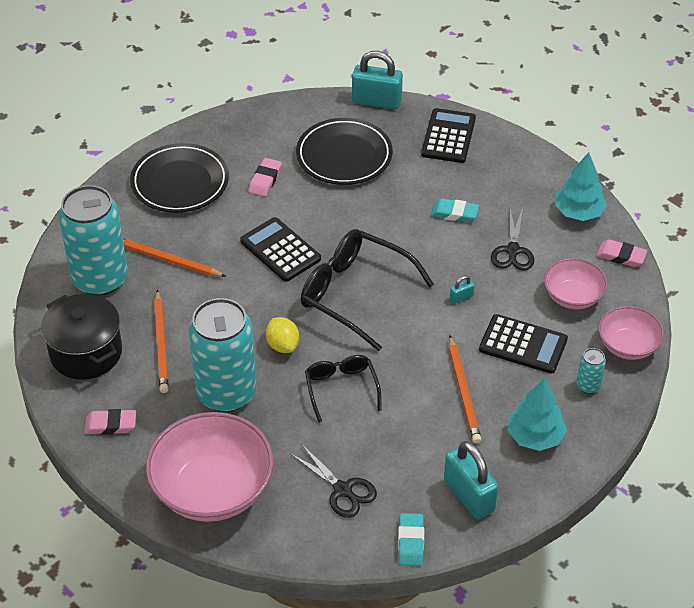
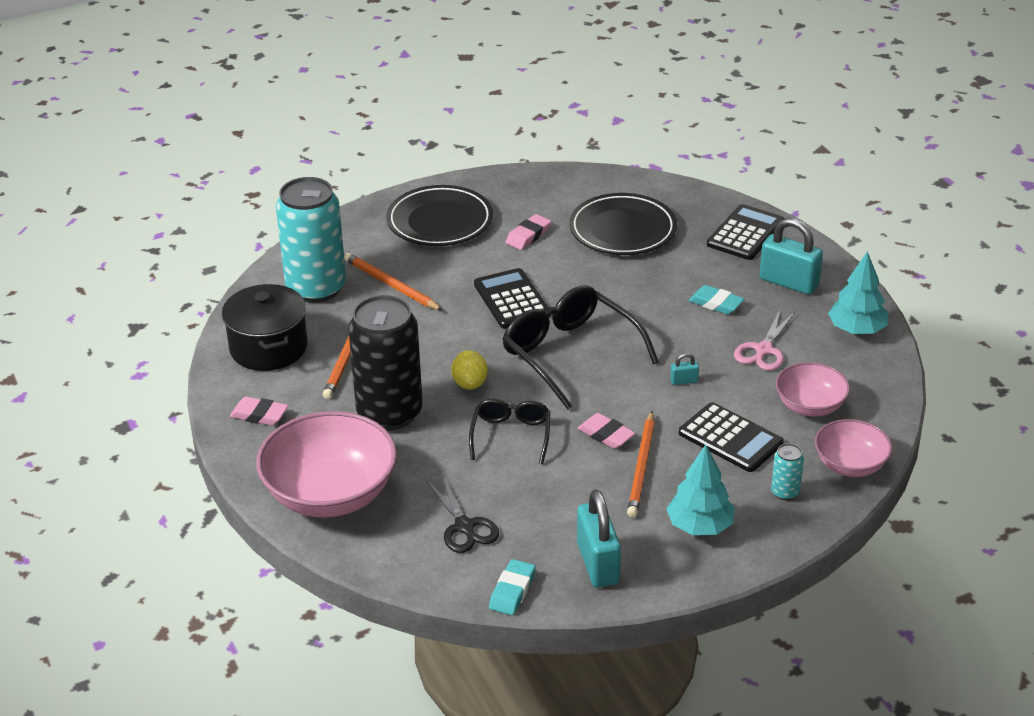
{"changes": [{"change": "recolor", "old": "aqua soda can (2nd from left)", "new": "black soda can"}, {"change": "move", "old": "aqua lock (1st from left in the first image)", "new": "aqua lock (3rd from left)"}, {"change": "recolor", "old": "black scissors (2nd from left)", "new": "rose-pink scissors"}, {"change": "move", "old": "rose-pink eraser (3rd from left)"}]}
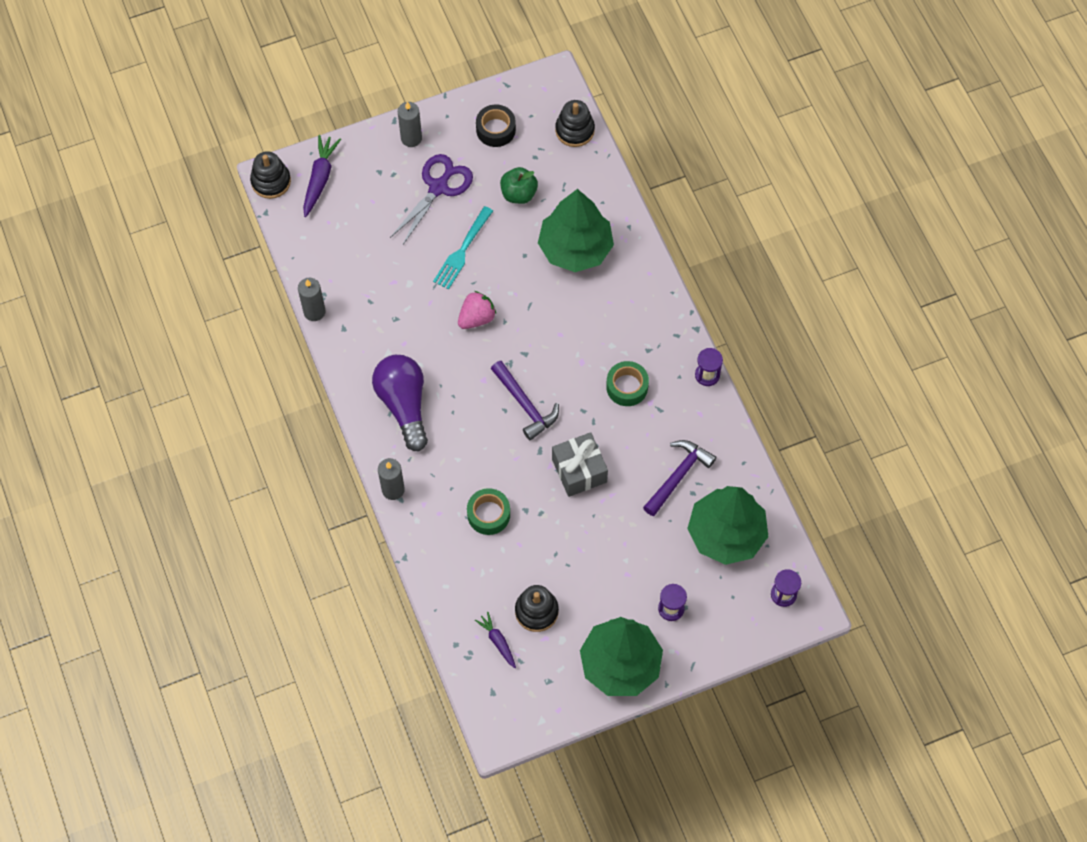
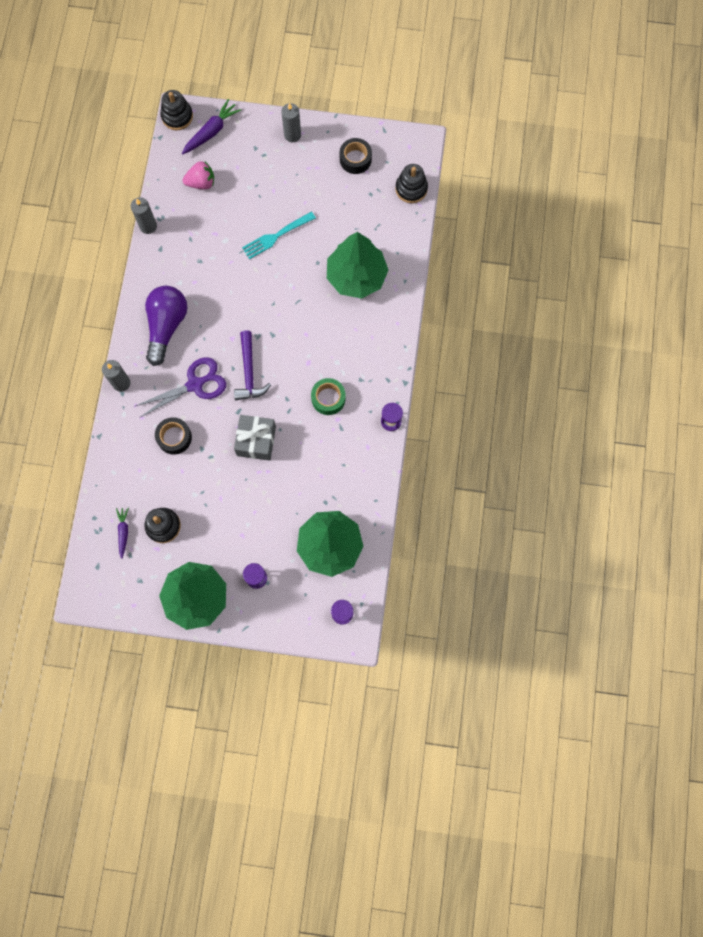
{"changes": [{"change": "move", "old": "royal purple scissors"}, {"change": "move", "old": "rose-pink berry"}, {"change": "recolor", "old": "emerald tape (1st from left)", "new": "black tape (1st from left)"}, {"change": "delete", "old": "emerald apple"}, {"change": "delete", "old": "royal purple claw hammer (2nd from left)"}]}
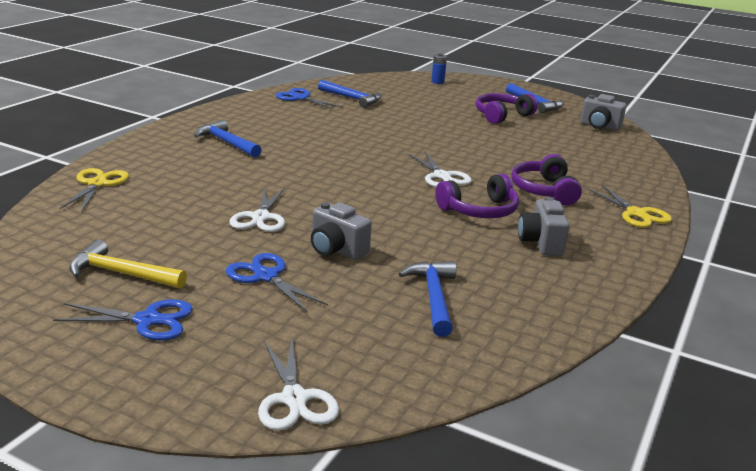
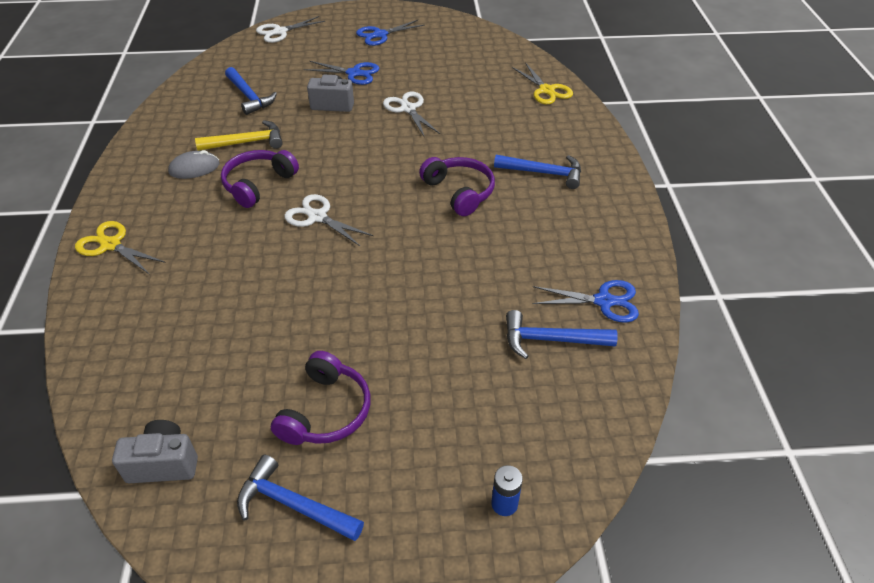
{"changes": [{"change": "move", "old": "bright yellow claw hammer"}, {"change": "rotate", "old": "pure white scissors (2nd from left in the first image)", "degrees": -75}, {"change": "move", "old": "royal purple headphones (3rd from left)"}, {"change": "replace", "old": "ash-grey camera (2nd from left)", "new": "ash-grey PC mouse"}]}
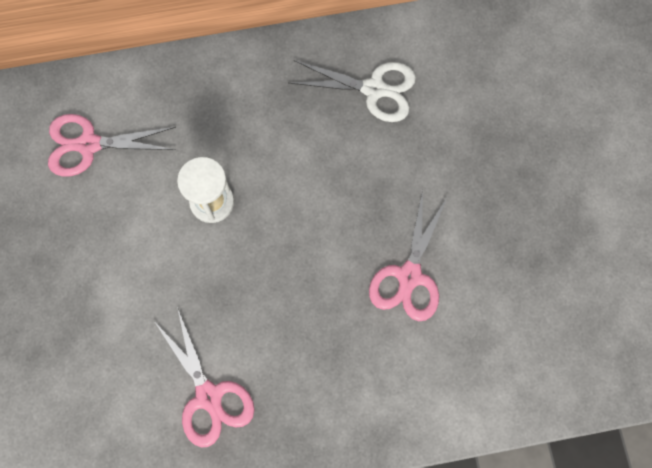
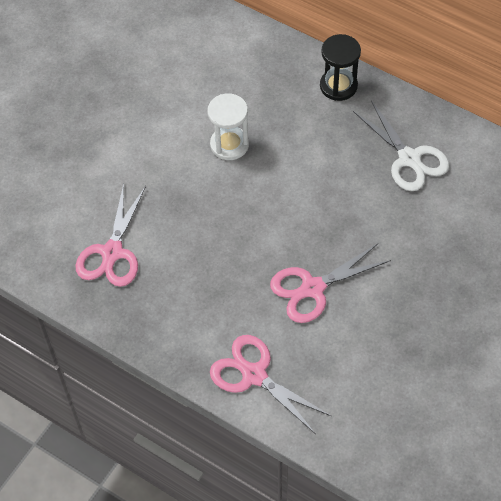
{"changes": [{"change": "move", "old": "rose-pink scissors (1st from left in the first image)", "new": "rose-pink scissors (2nd from left)"}, {"change": "insert", "new": "black sandglass"}]}
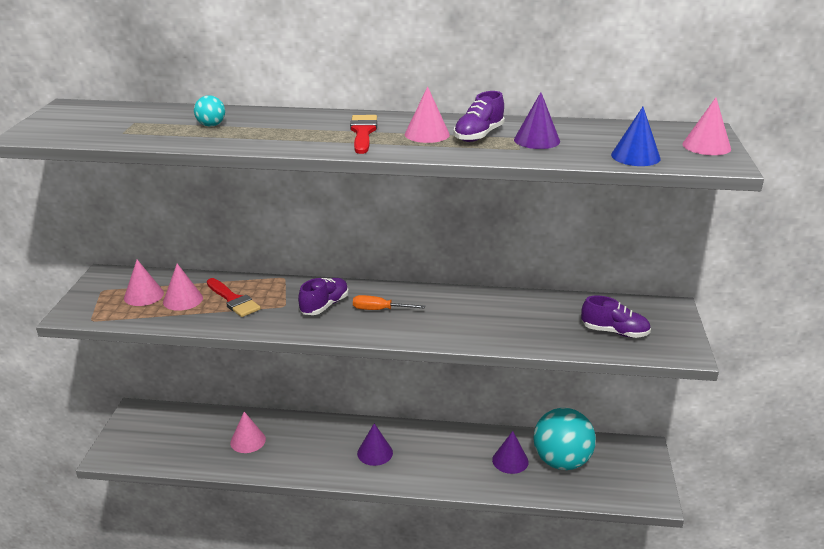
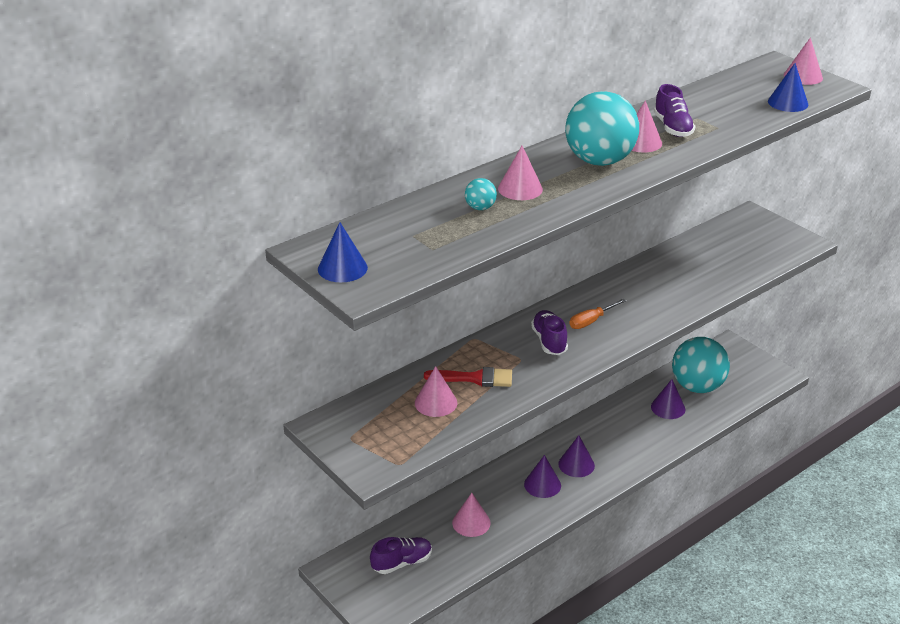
{"changes": [{"change": "move", "old": "rose-pink cone (1st from left in the first image)", "new": "rose-pink cone (3rd from left)"}, {"change": "replace", "old": "red paintbrush (2nd from left)", "new": "aqua sphere (2nd from left)"}, {"change": "move", "old": "royal purple cone (3rd from left in the first image)", "new": "royal purple cone (1st from left)"}, {"change": "move", "old": "royal purple shoe (3rd from left in the first image)", "new": "royal purple shoe (1st from left)"}, {"change": "insert", "new": "blue cone (1st from left)"}]}
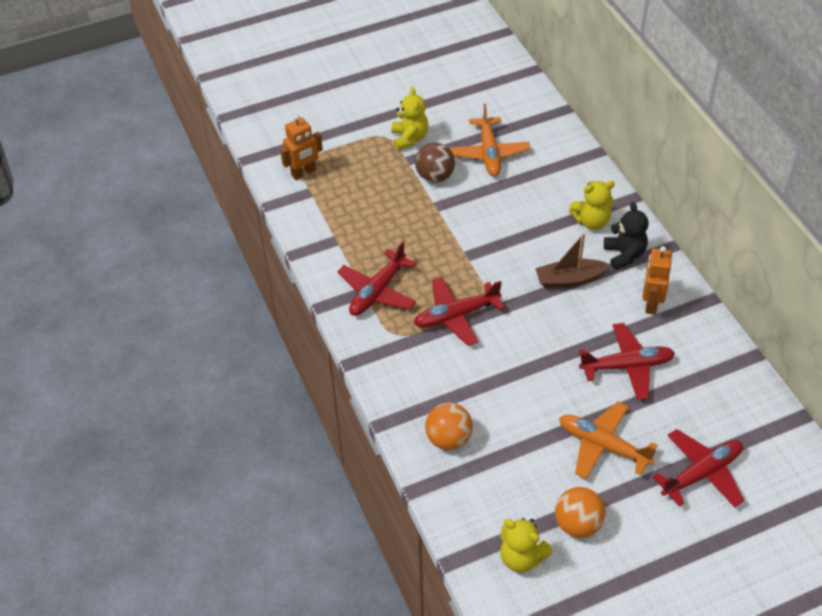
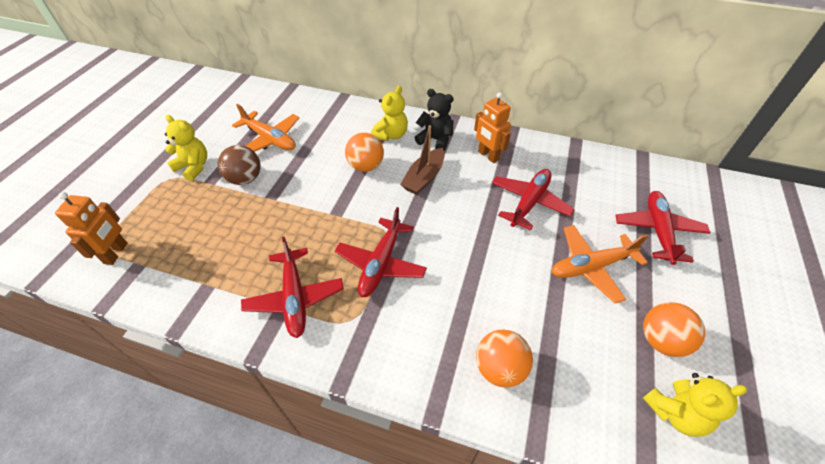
{"changes": [{"change": "insert", "new": "bright orange sphere (1st from left)"}]}
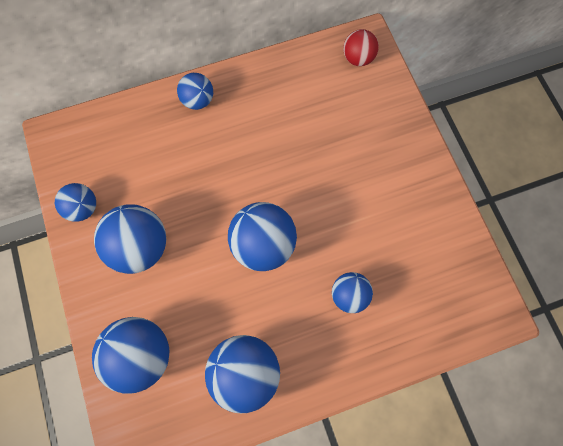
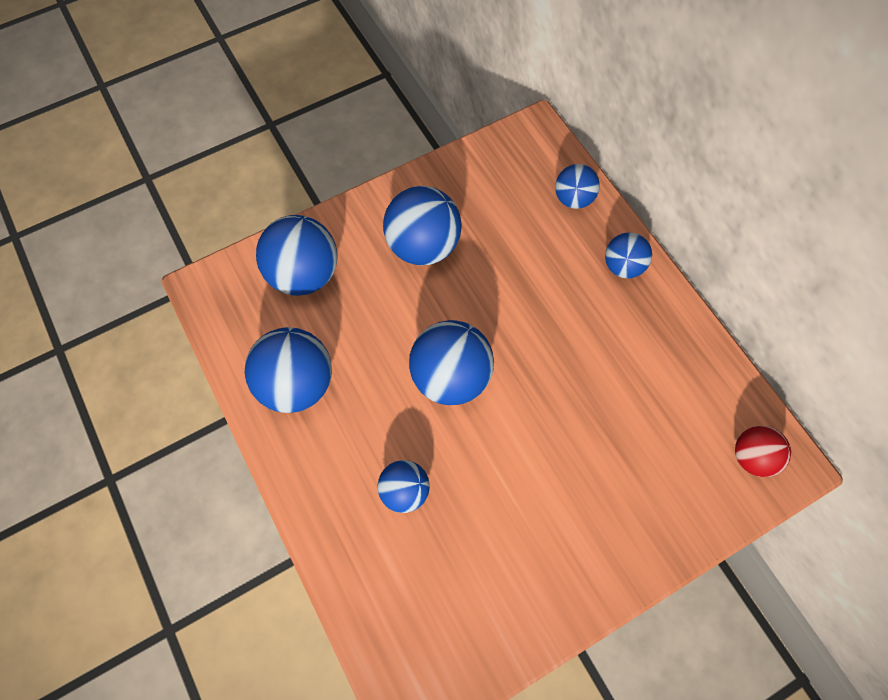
{"changes": [{"change": "move", "old": "blue sphere (1st from left in the first image)", "new": "blue sphere (6th from left)"}]}
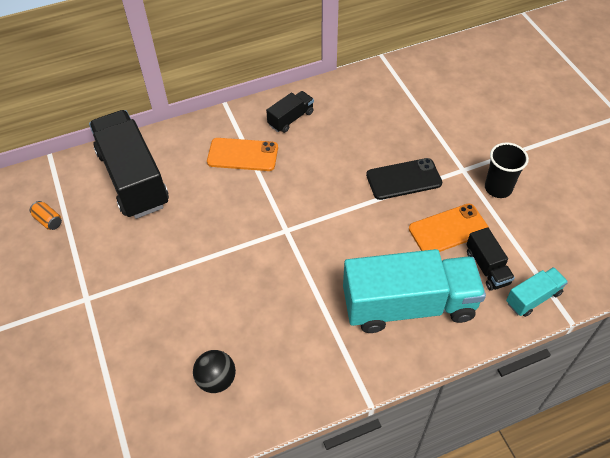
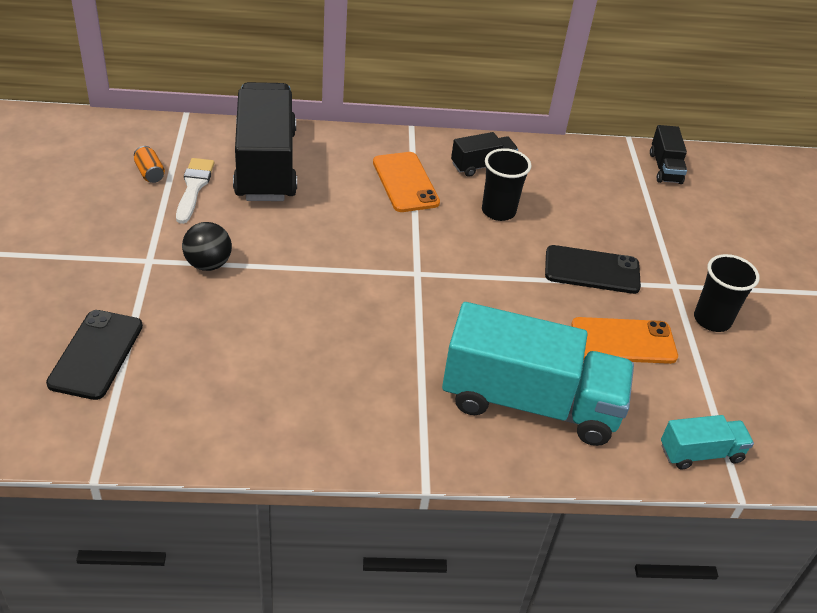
{"changes": [{"change": "move", "old": "black sphere"}, {"change": "rotate", "old": "bright orange phone (1st from left)", "degrees": 45}, {"change": "move", "old": "black truck (3rd from left)"}, {"change": "insert", "new": "black phone (1st from left)"}, {"change": "insert", "new": "pure white paintbrush"}, {"change": "insert", "new": "black cup (1st from left)"}]}
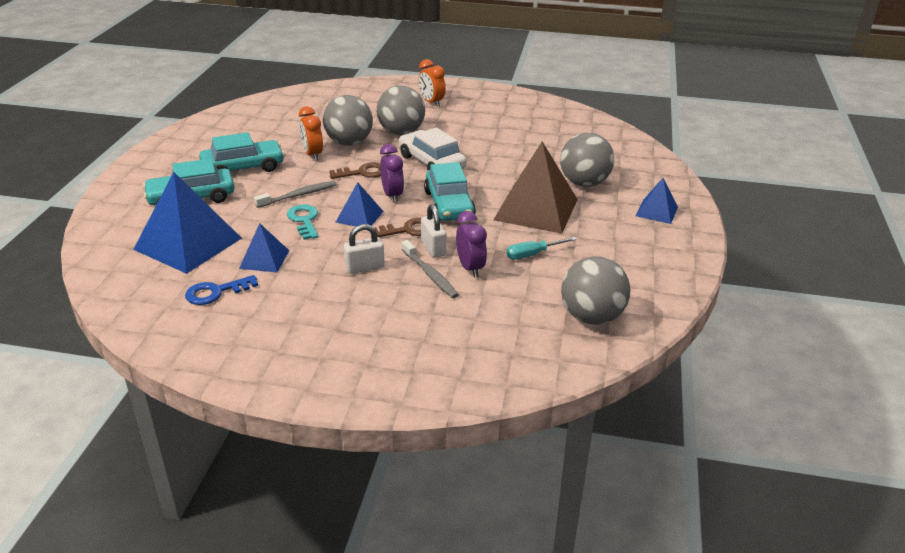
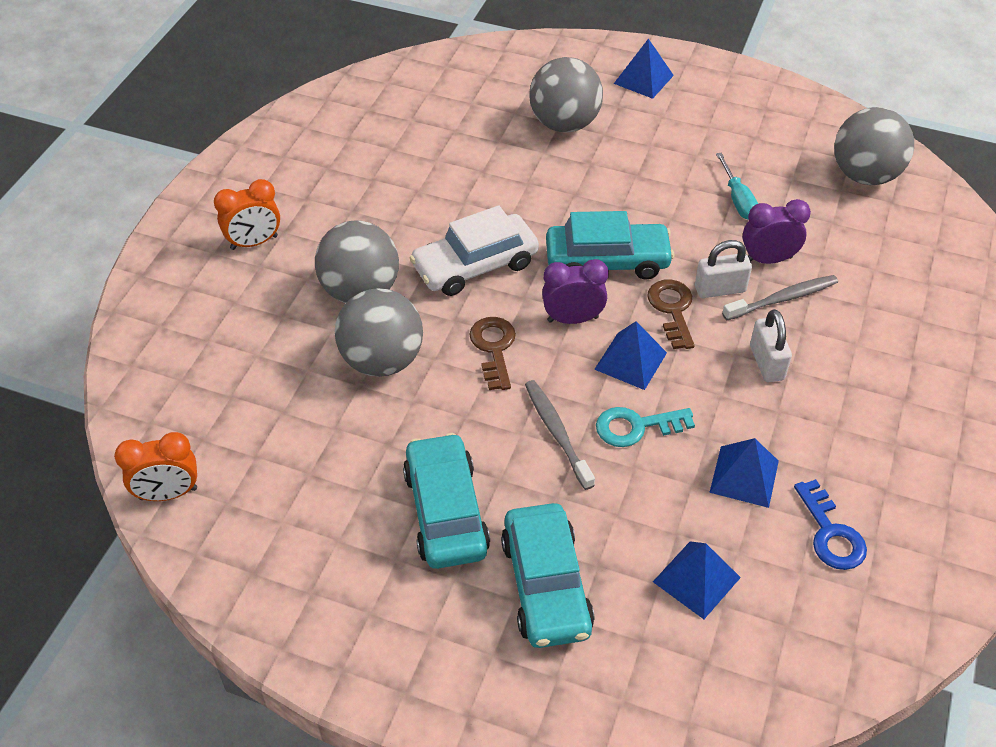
{"changes": [{"change": "resize", "old": "blue pyramid (1st from left in the first image)", "factor": 0.51}, {"change": "move", "old": "bright orange alarm clock (1st from left)"}, {"change": "delete", "old": "dark brown pyramid"}]}
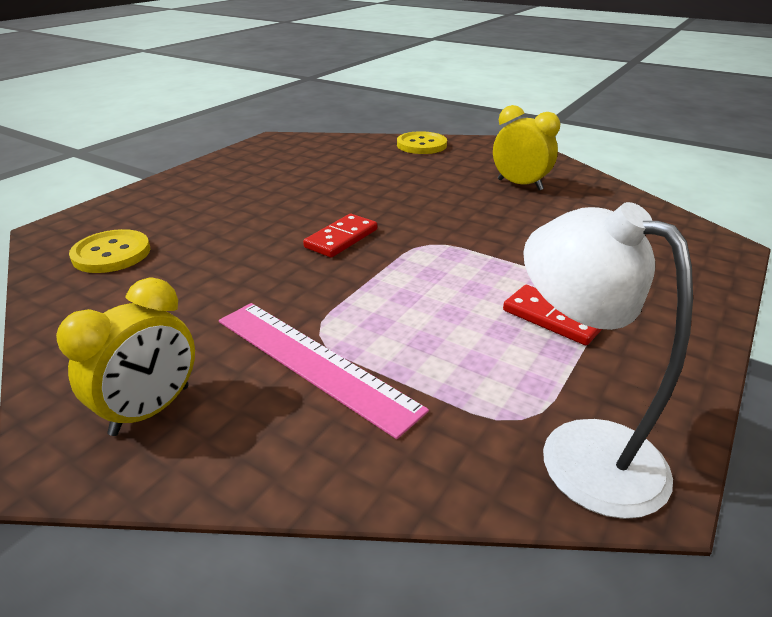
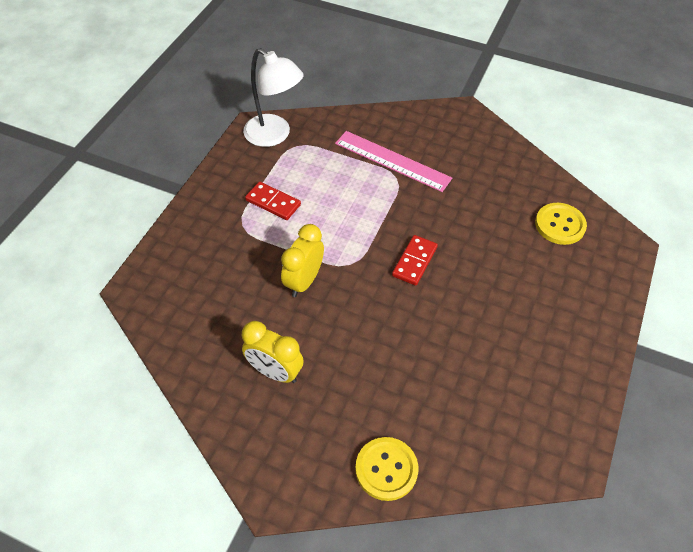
{"changes": [{"change": "move", "old": "bright yellow alarm clock (1st from left in the first image)", "new": "bright yellow alarm clock (2nd from left)"}]}
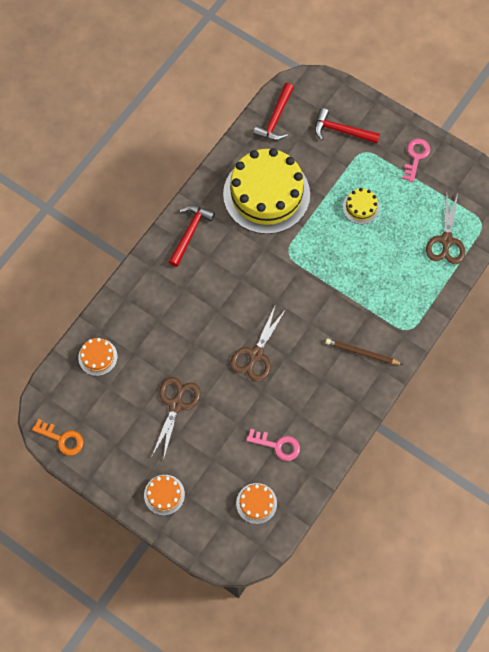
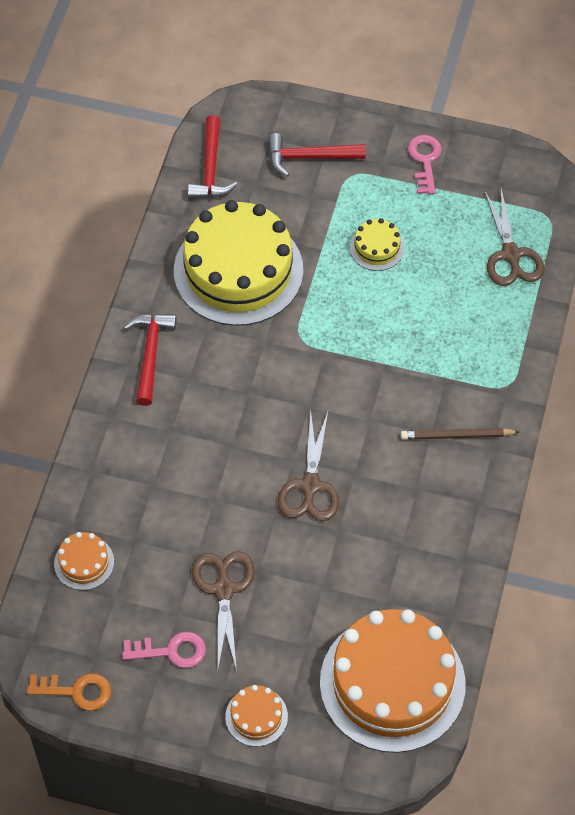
{"changes": [{"change": "resize", "old": "bright orange gateau (3rd from left)", "factor": 2.35}, {"change": "move", "old": "rose-pink door key (1st from left)"}]}
